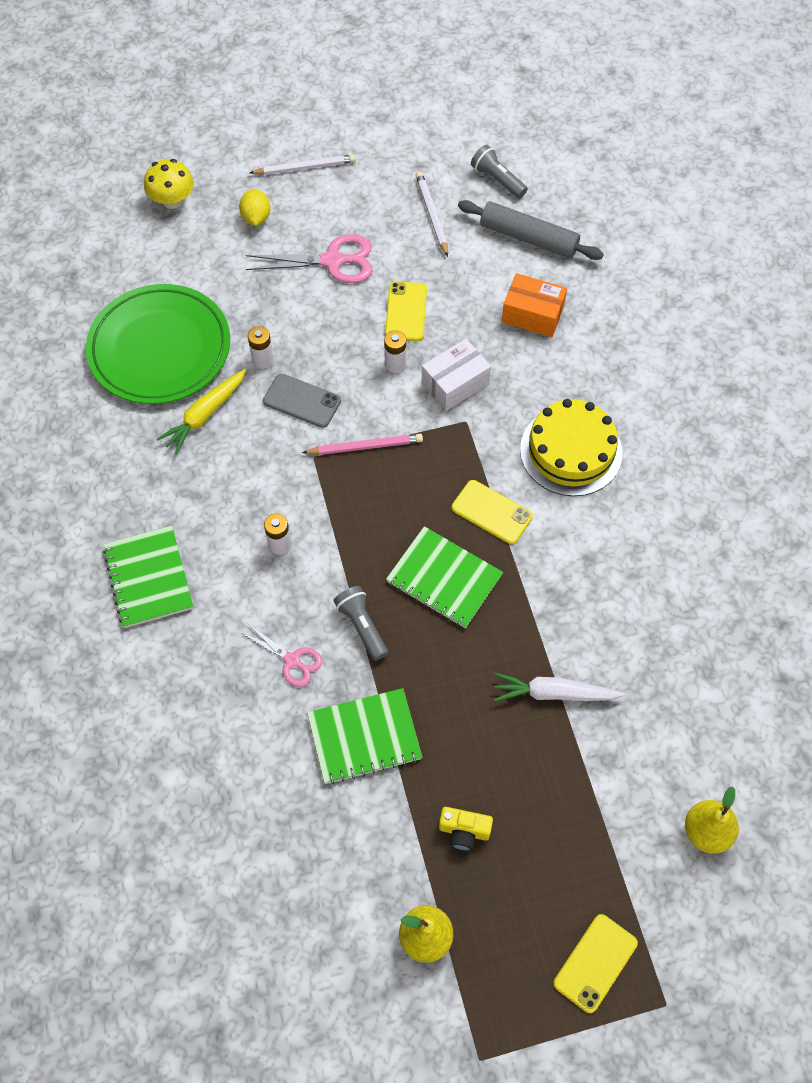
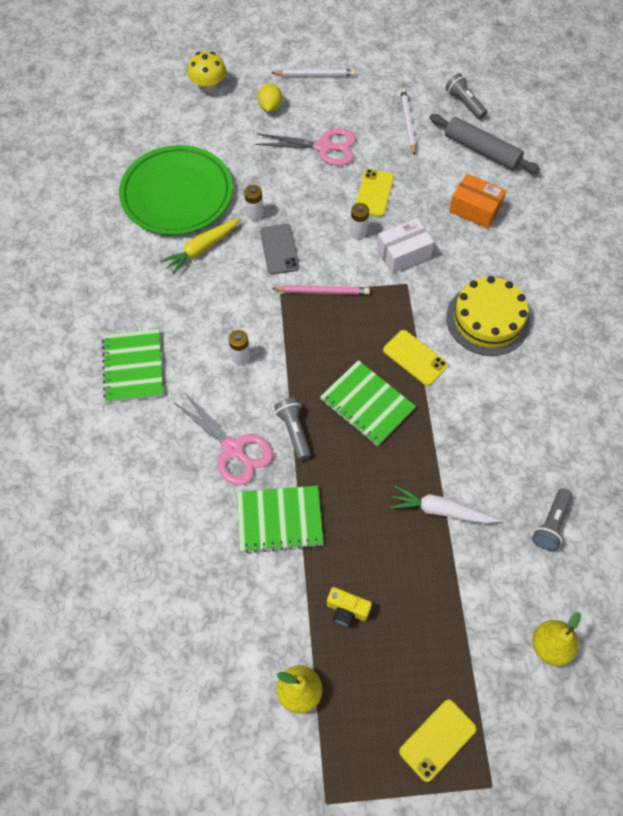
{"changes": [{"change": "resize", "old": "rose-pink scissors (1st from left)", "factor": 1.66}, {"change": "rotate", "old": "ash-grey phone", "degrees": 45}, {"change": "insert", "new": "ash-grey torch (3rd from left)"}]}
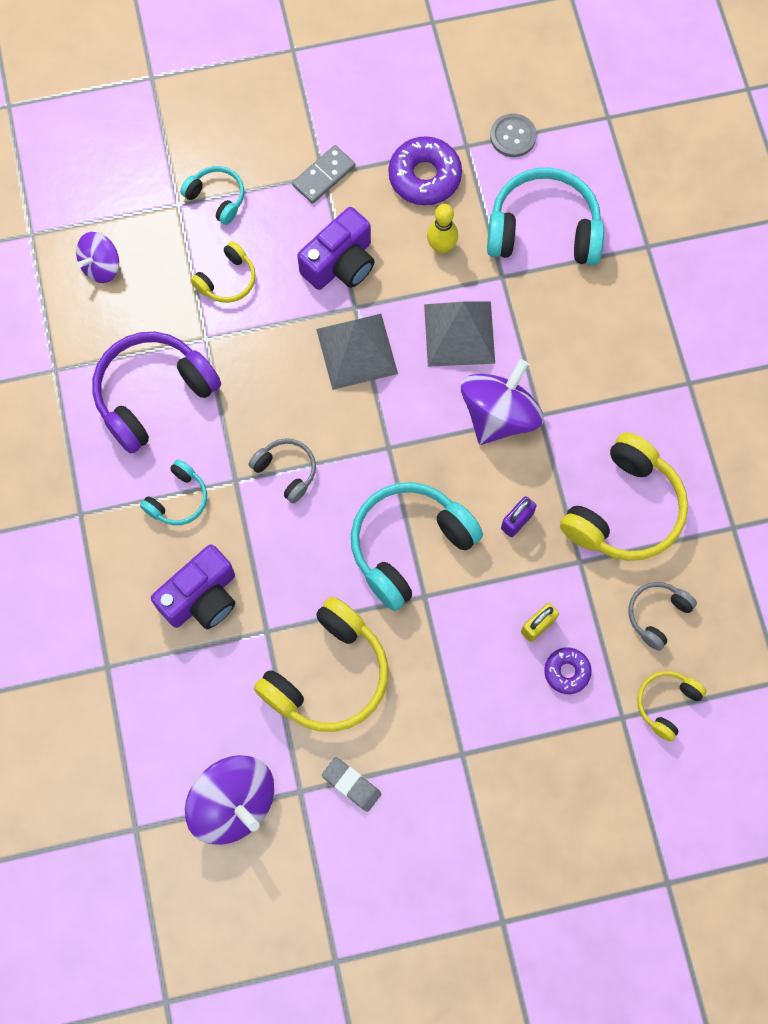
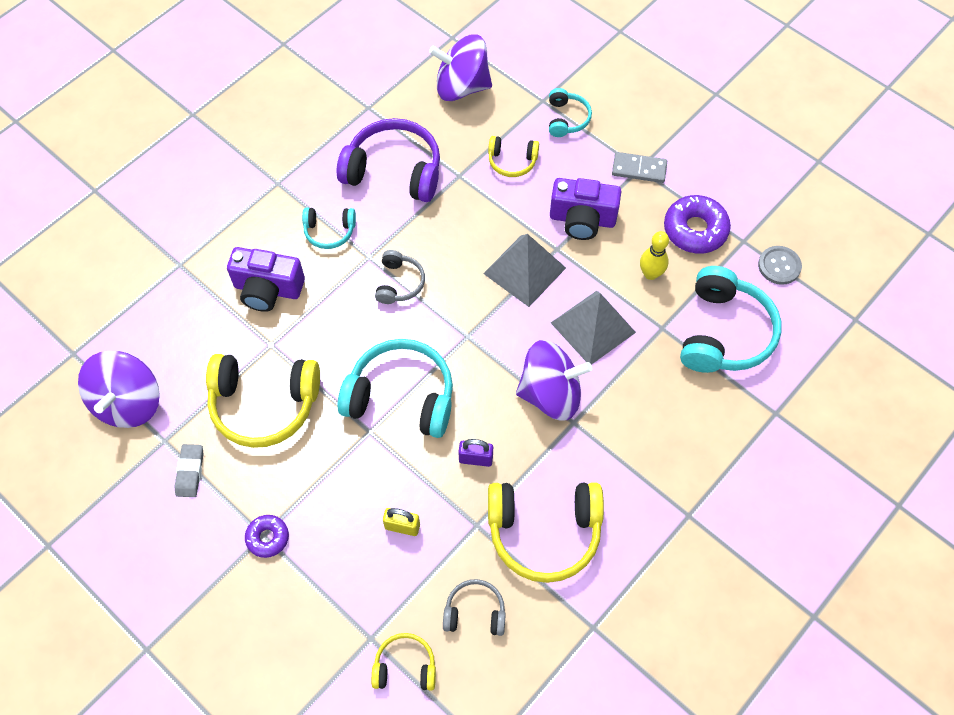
{"changes": [{"change": "resize", "old": "royal purple toy top (1st from left in the first image)", "factor": 1.68}, {"change": "rotate", "old": "aqua headphones (4th from left)", "degrees": 45}, {"change": "move", "old": "royal purple doughnut (2nd from left in the first image)", "new": "royal purple doughnut (1st from left)"}]}
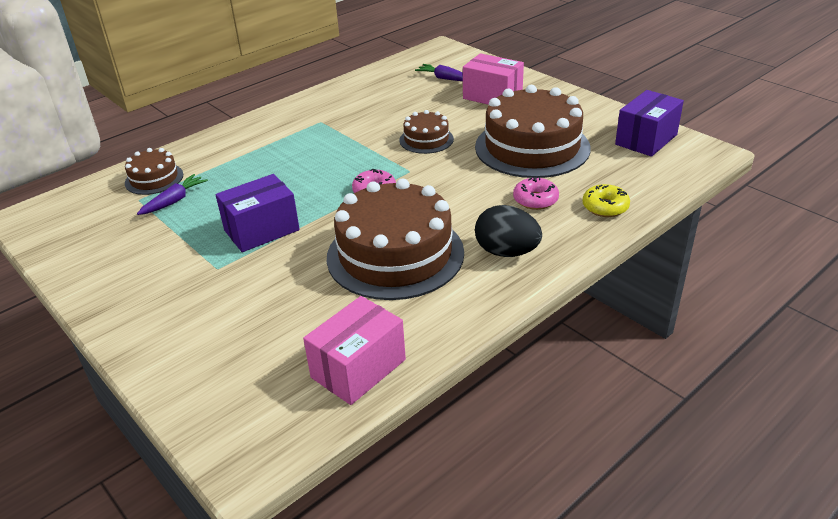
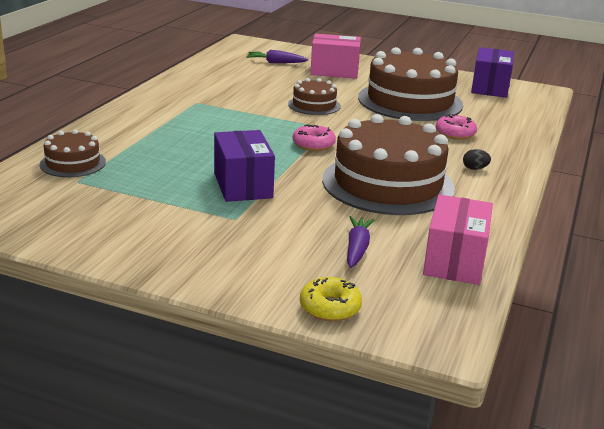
{"changes": [{"change": "move", "old": "royal purple carrot (1st from left in the first image)", "new": "royal purple carrot (2nd from left)"}, {"change": "rotate", "old": "royal purple parcel (1st from left)", "degrees": -45}, {"change": "resize", "old": "black egg", "factor": 0.45}, {"change": "move", "old": "bright yellow doughnut"}]}
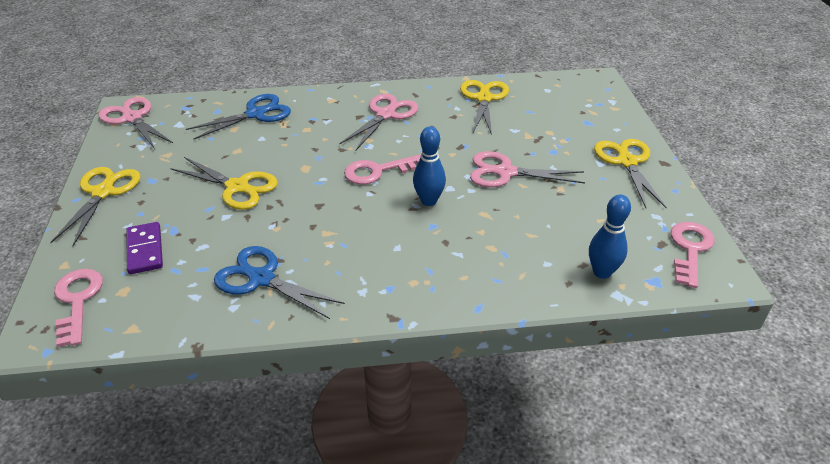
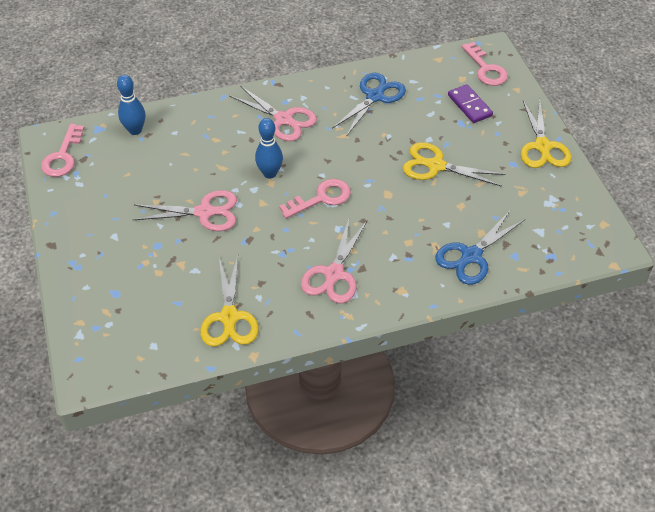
{"changes": [{"change": "move", "old": "rose-pink scissors (1st from left in the first image)", "new": "rose-pink scissors (2nd from left)"}, {"change": "rotate", "old": "blue scissors (2nd from left in the first image)", "degrees": -75}, {"change": "delete", "old": "bright yellow scissors (4th from left)"}]}
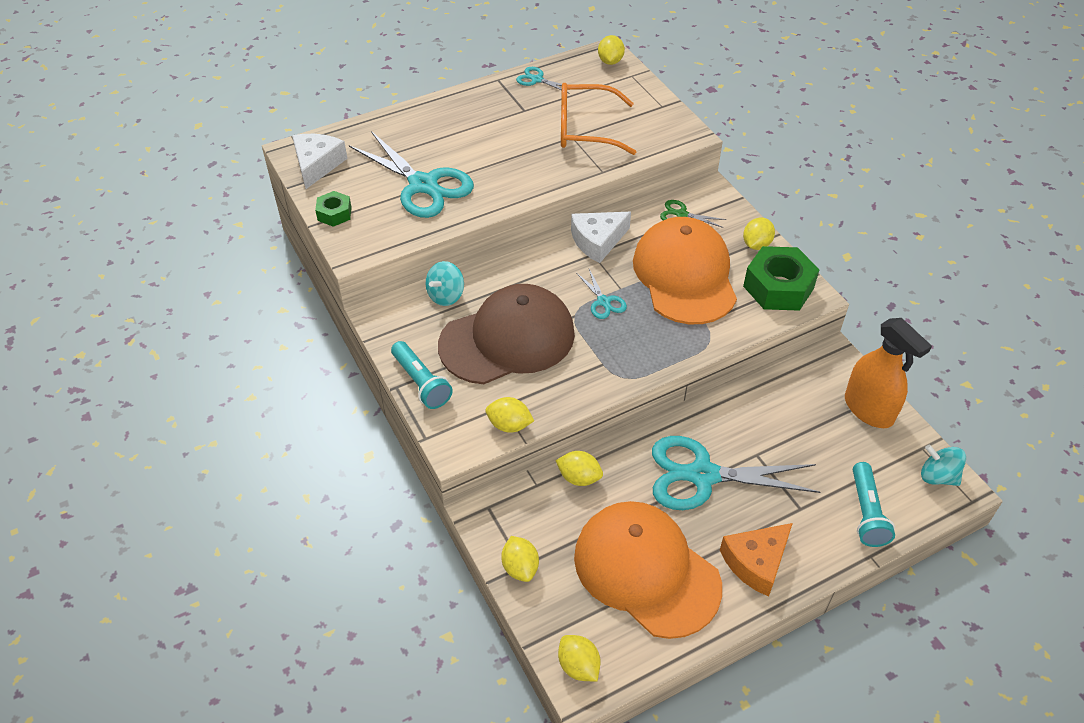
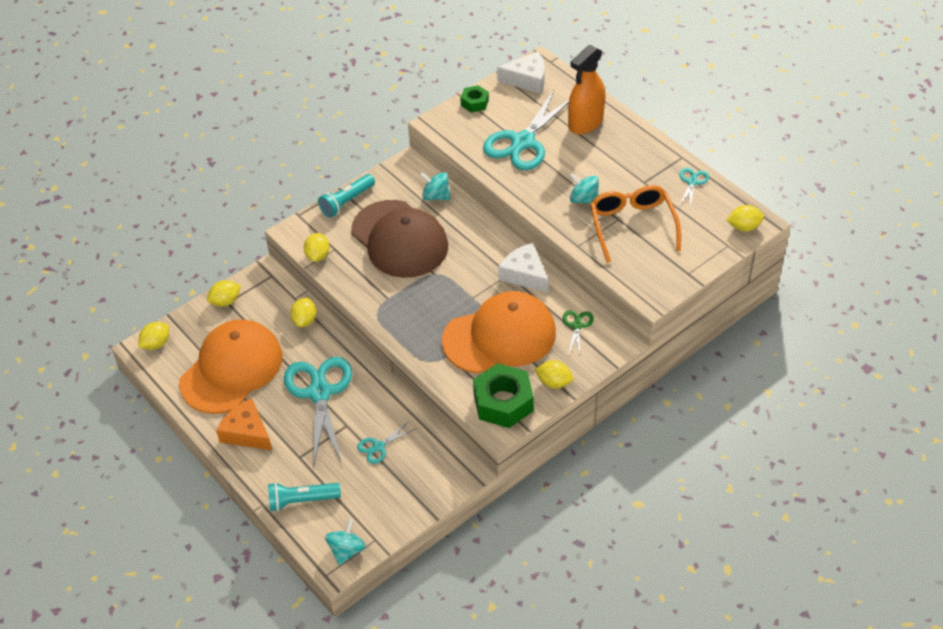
{"changes": [{"change": "move", "old": "aqua scissors (3rd from left in the first image)", "new": "aqua scissors (2nd from left)"}, {"change": "move", "old": "bright orange spray cleaner"}, {"change": "insert", "new": "aqua toy top (3rd from left)"}]}
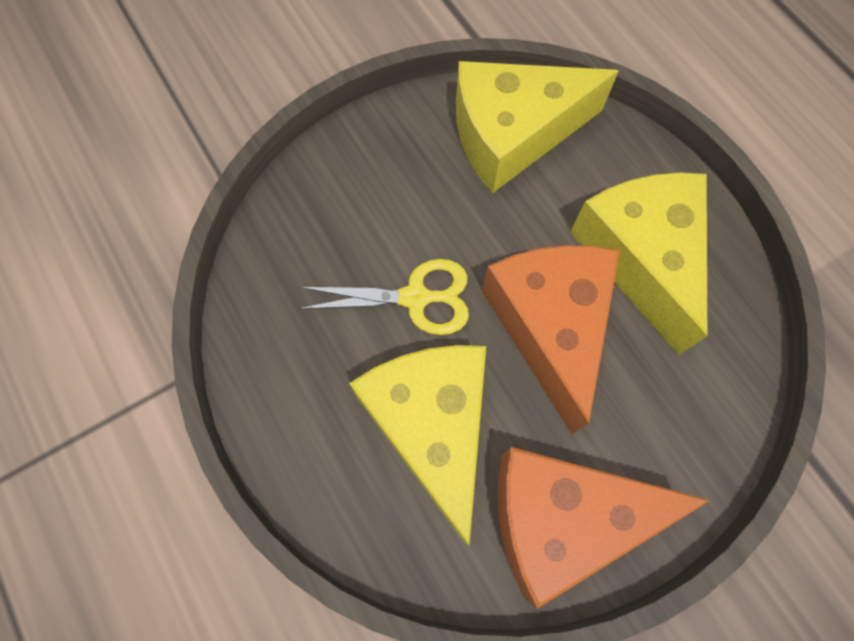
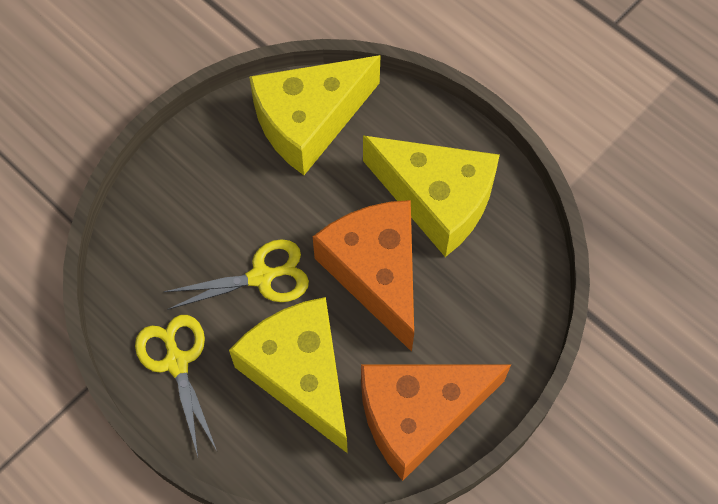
{"changes": [{"change": "rotate", "old": "bright yellow cheese wedge (3rd from left)", "degrees": 150}, {"change": "insert", "new": "bright yellow scissors (1st from left)"}]}
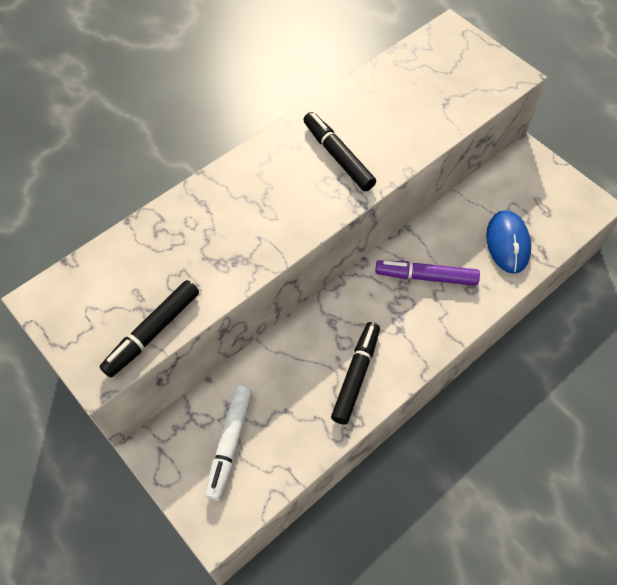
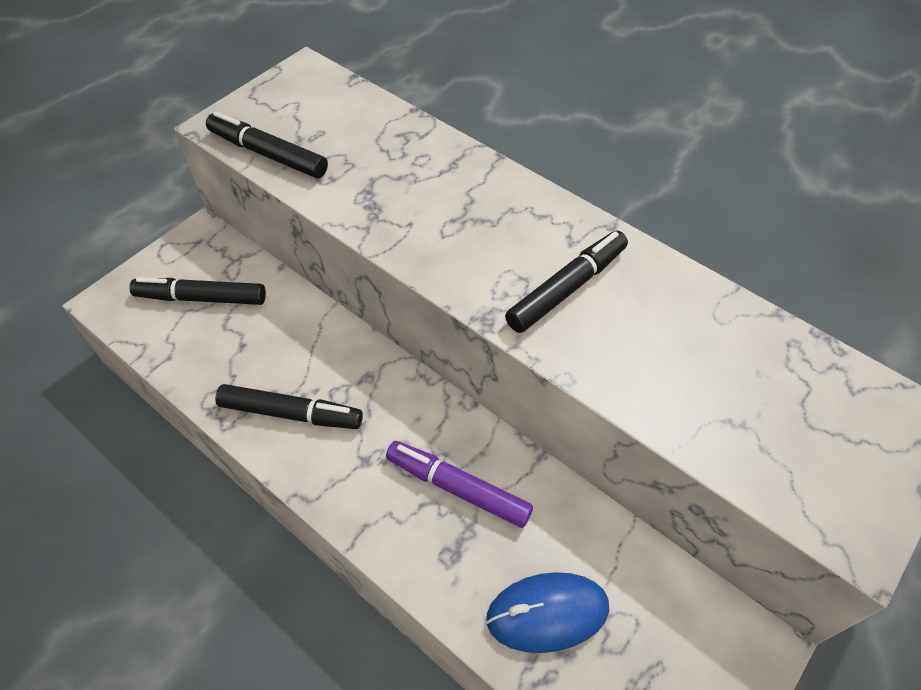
{"changes": [{"change": "recolor", "old": "pure white marker pen", "new": "black marker pen (1st from left)"}, {"change": "rotate", "old": "royal purple marker pen", "degrees": -60}]}
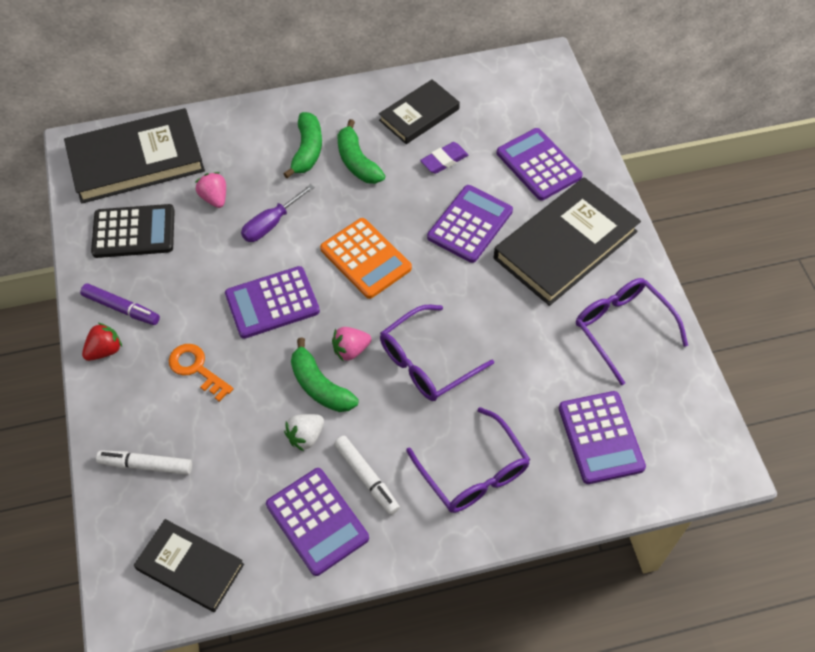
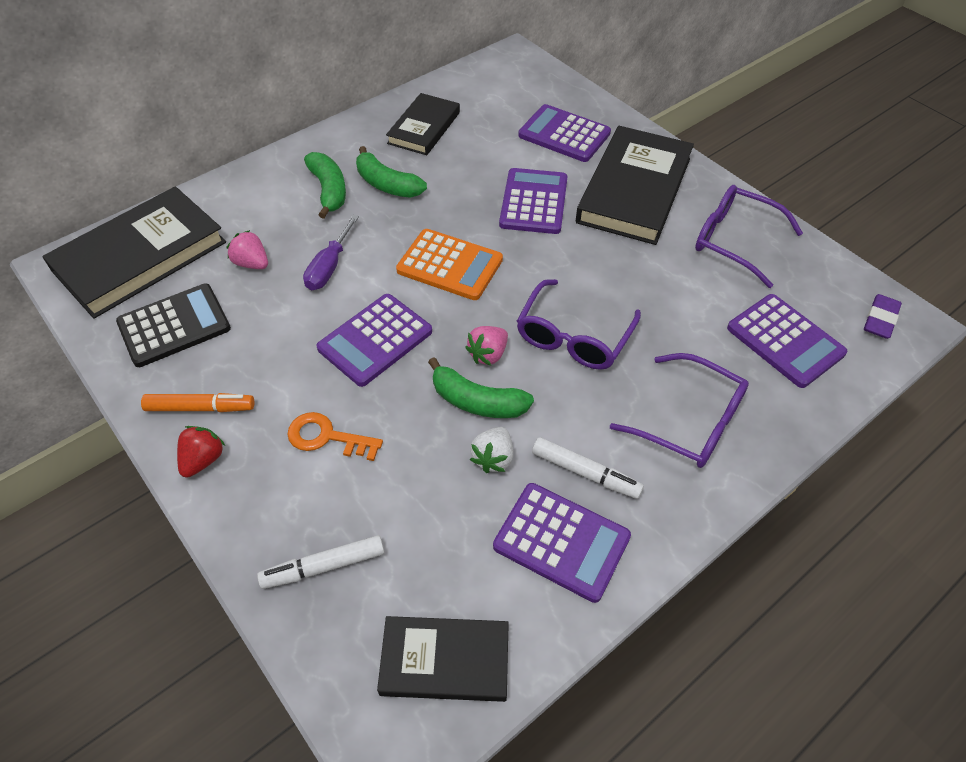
{"changes": [{"change": "recolor", "old": "royal purple marker pen", "new": "bright orange marker pen"}, {"change": "move", "old": "royal purple eraser"}]}
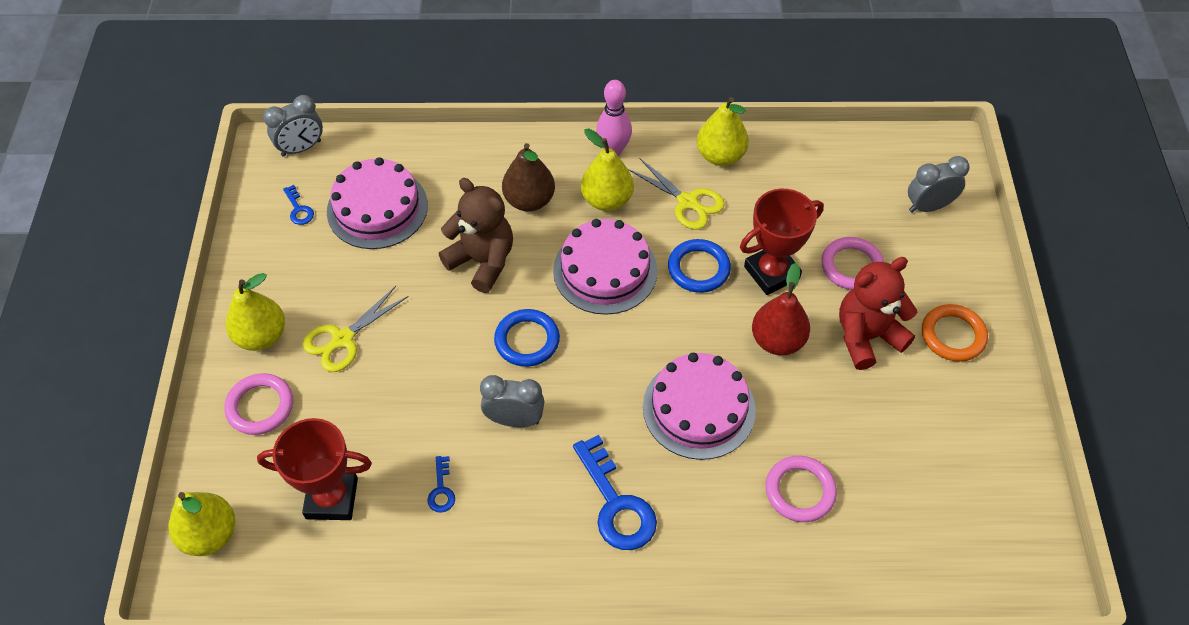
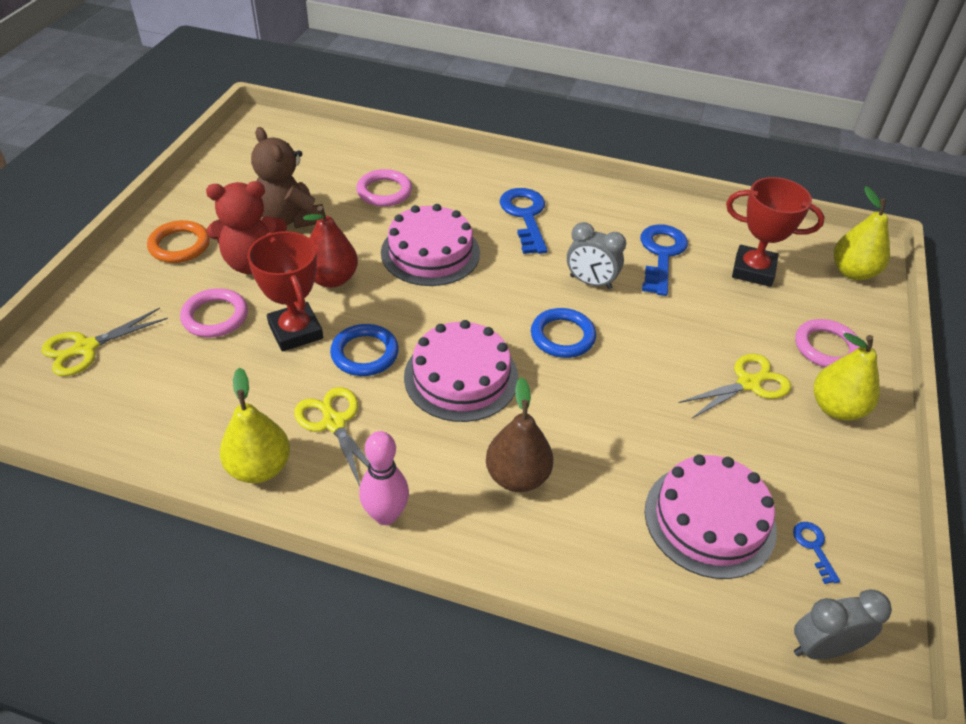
{"changes": [{"change": "resize", "old": "blue door key (2nd from left)", "factor": 2.09}, {"change": "move", "old": "dark brown teddy bear"}, {"change": "delete", "old": "bright yellow pear (3rd from left)"}, {"change": "rotate", "old": "red award cup (2nd from left in the first image)", "degrees": 75}, {"change": "replace", "old": "ash-grey alarm clock (3rd from left)", "new": "bright yellow scissors (1st from left)"}]}
